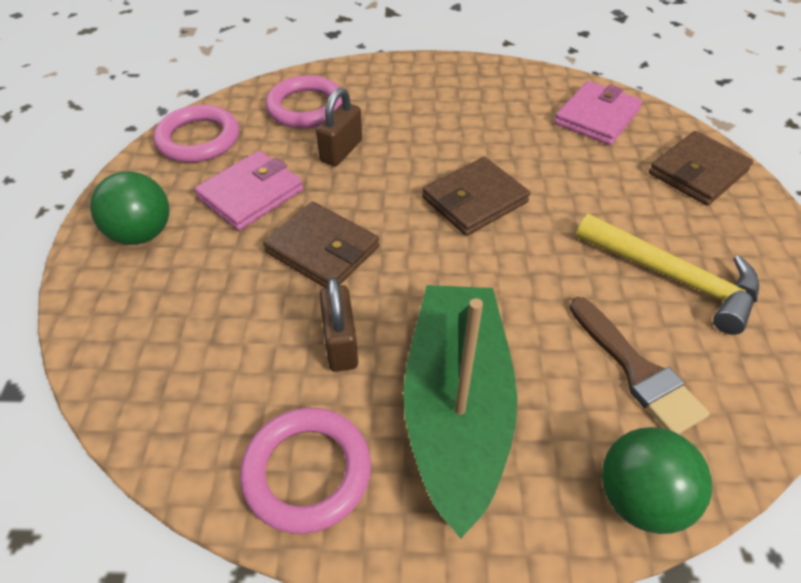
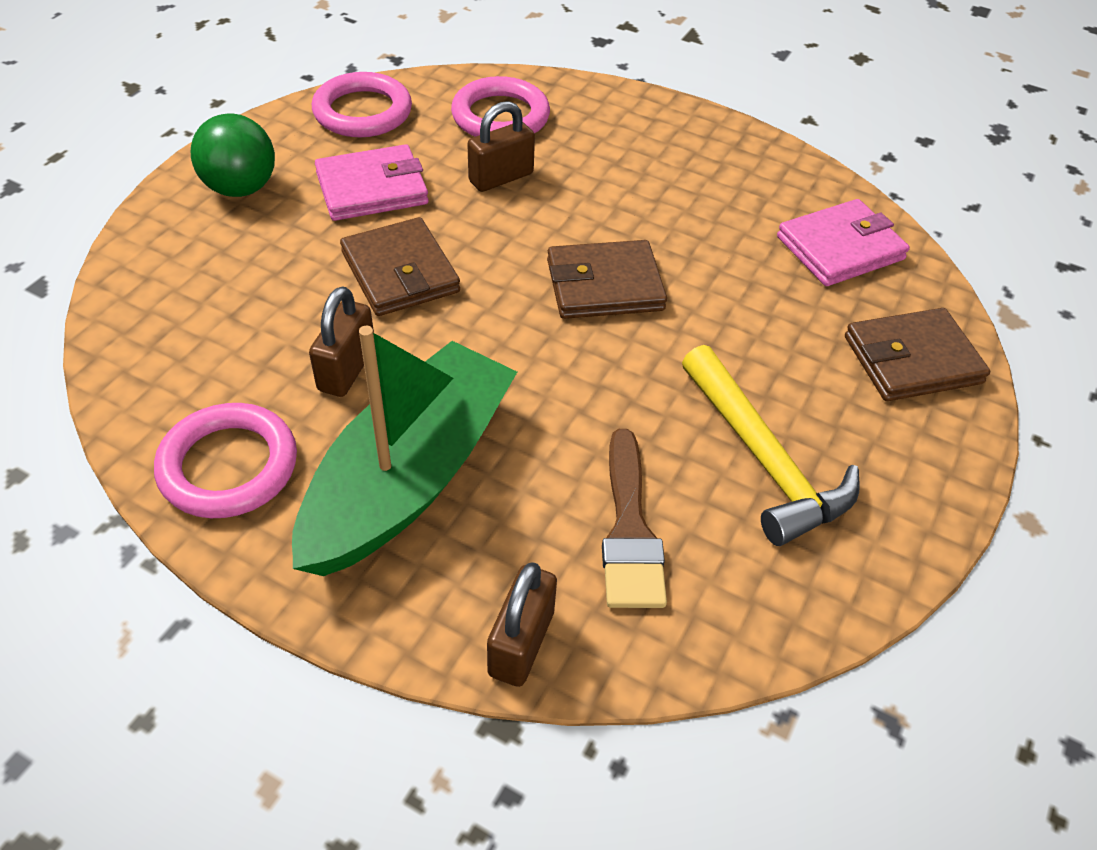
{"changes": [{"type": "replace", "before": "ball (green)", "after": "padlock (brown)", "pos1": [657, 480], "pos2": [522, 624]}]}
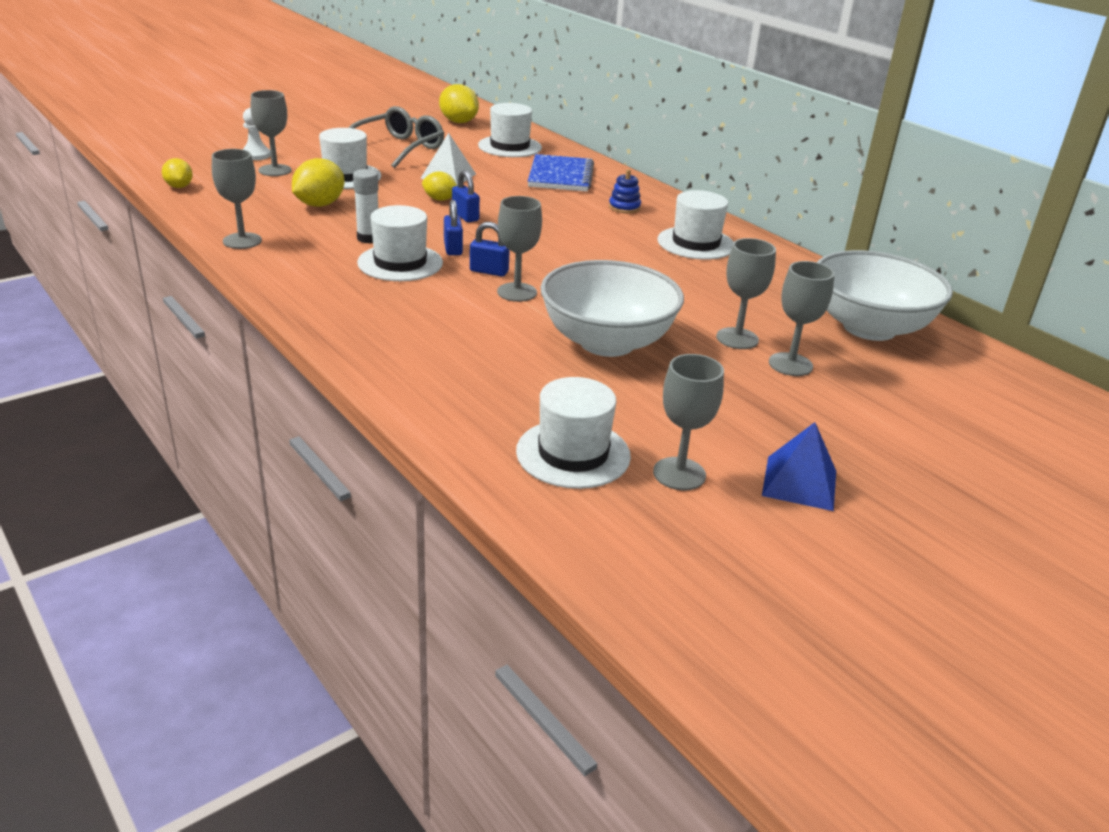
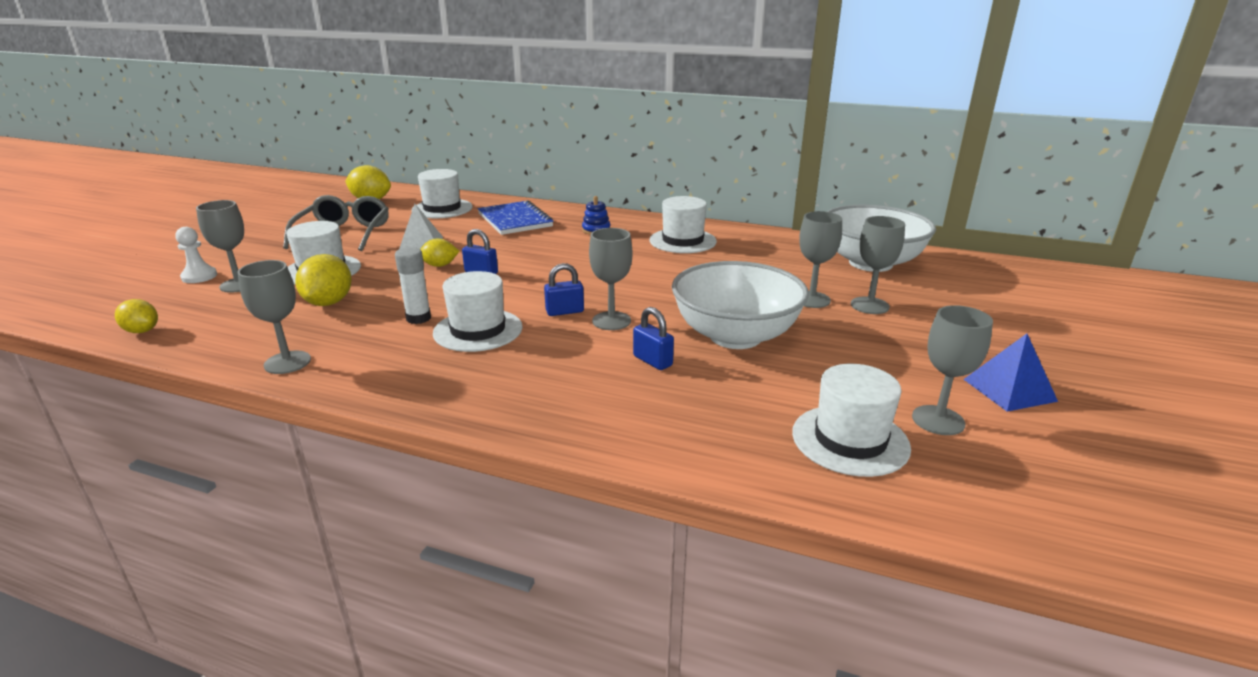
{"changes": [{"type": "move", "before": "padlock (blue)", "pos1": [453, 227], "pos2": [653, 338]}]}
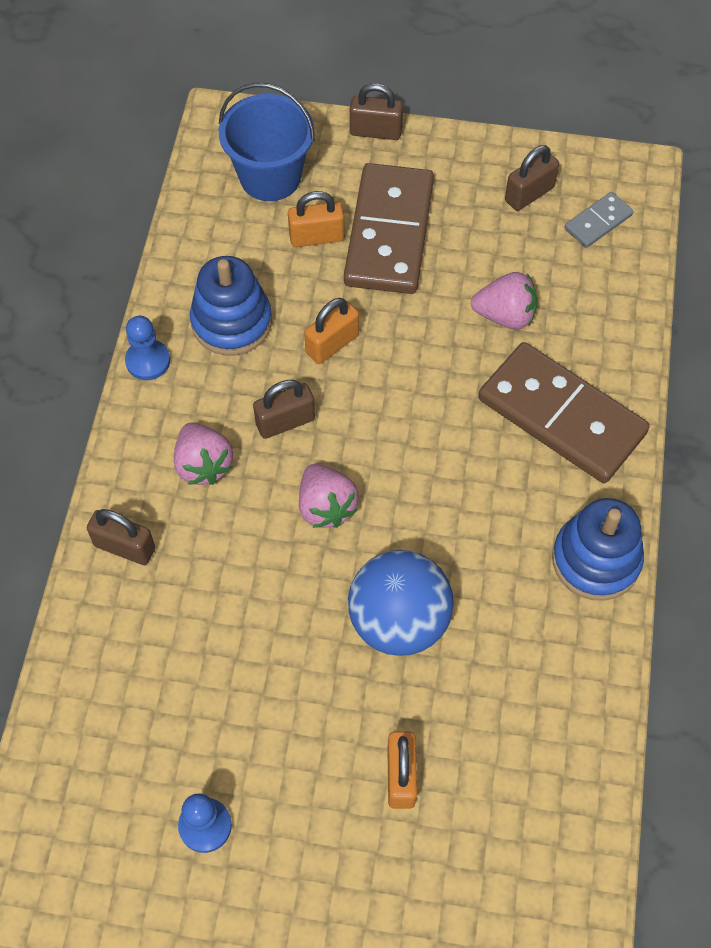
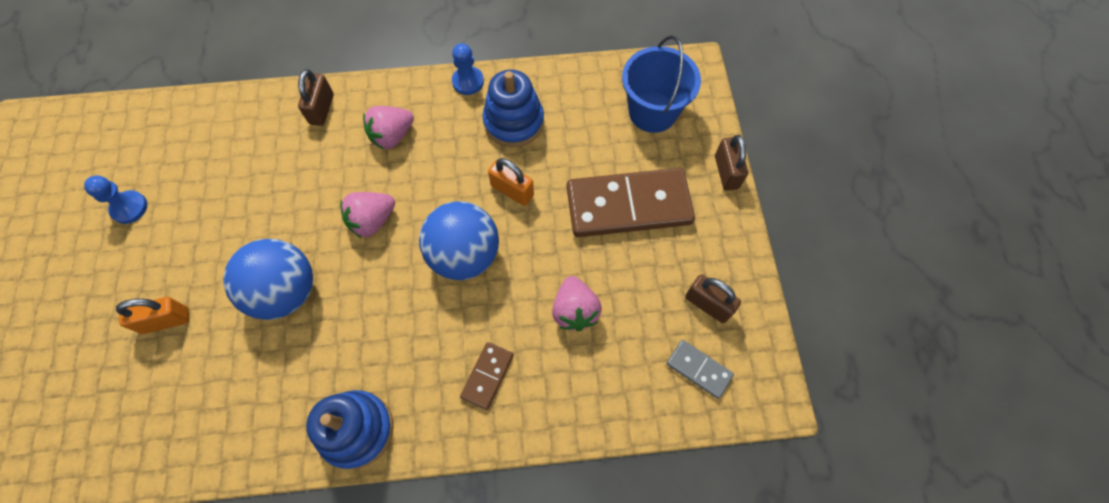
{"changes": [{"type": "delete", "before": "padlock (orange)", "pos1": [316, 219]}, {"type": "resize", "before": "domino (brown)", "pos1": [564, 412], "pos2": [487, 376], "scale": 0.46}, {"type": "delete", "before": "padlock (brown)", "pos1": [284, 409]}, {"type": "insert", "after": "ball (blue)", "pos2": [459, 240]}]}
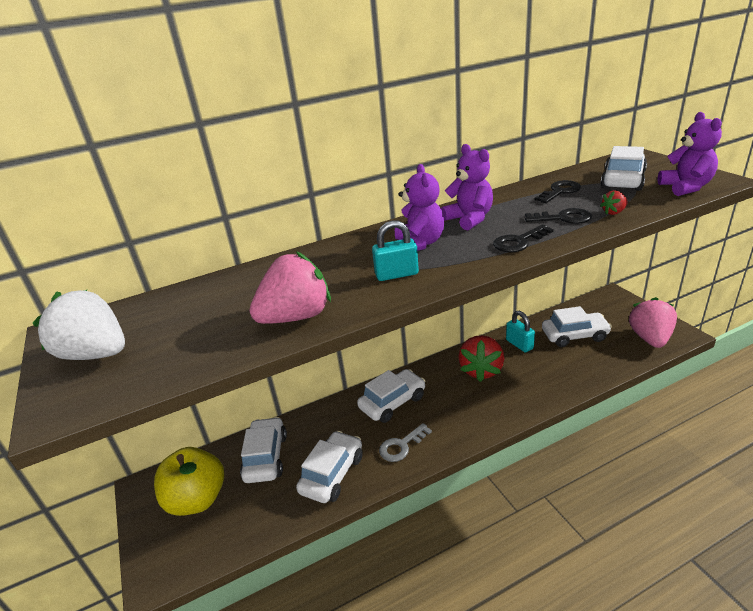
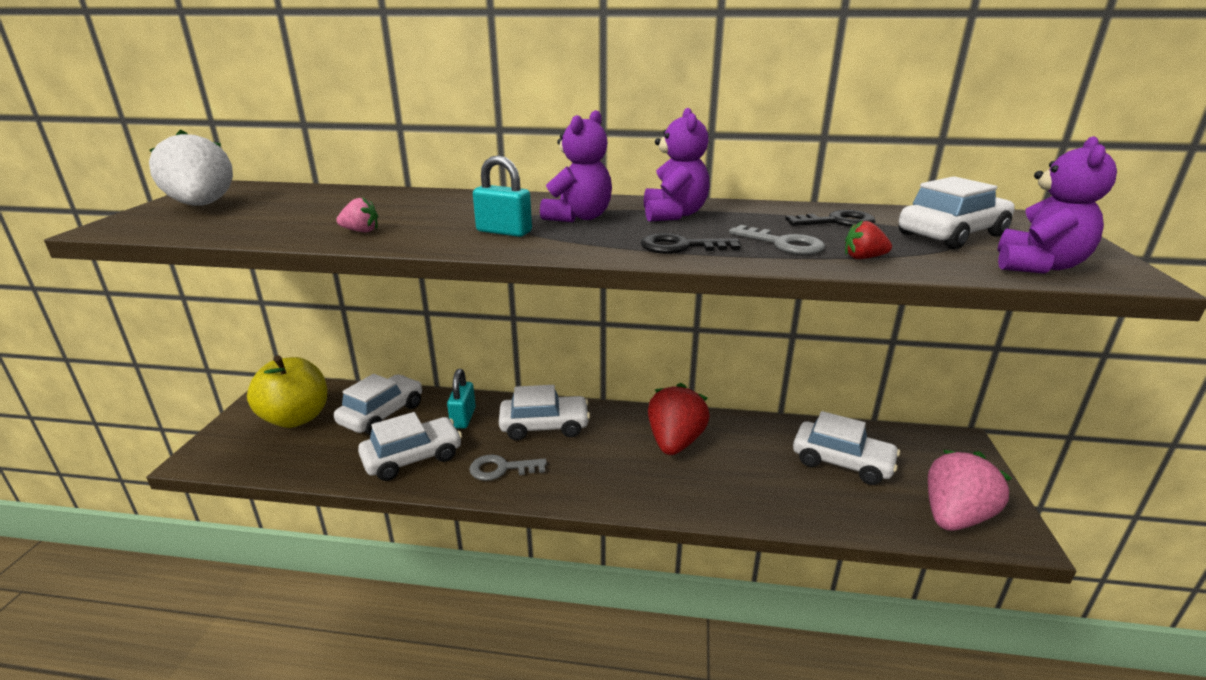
{"changes": [{"type": "recolor", "before": "key (black)", "after": "key (grey)", "pos1": [558, 216], "pos2": [777, 240]}, {"type": "resize", "before": "strawberry (pink)", "pos1": [290, 287], "pos2": [357, 214], "scale": 0.43}, {"type": "move", "before": "padlock (turquoise)", "pos1": [520, 331], "pos2": [461, 399]}, {"type": "rotate", "before": "strawberry (red)", "pos1": [481, 358], "pos2": [679, 419], "turn": 150}]}
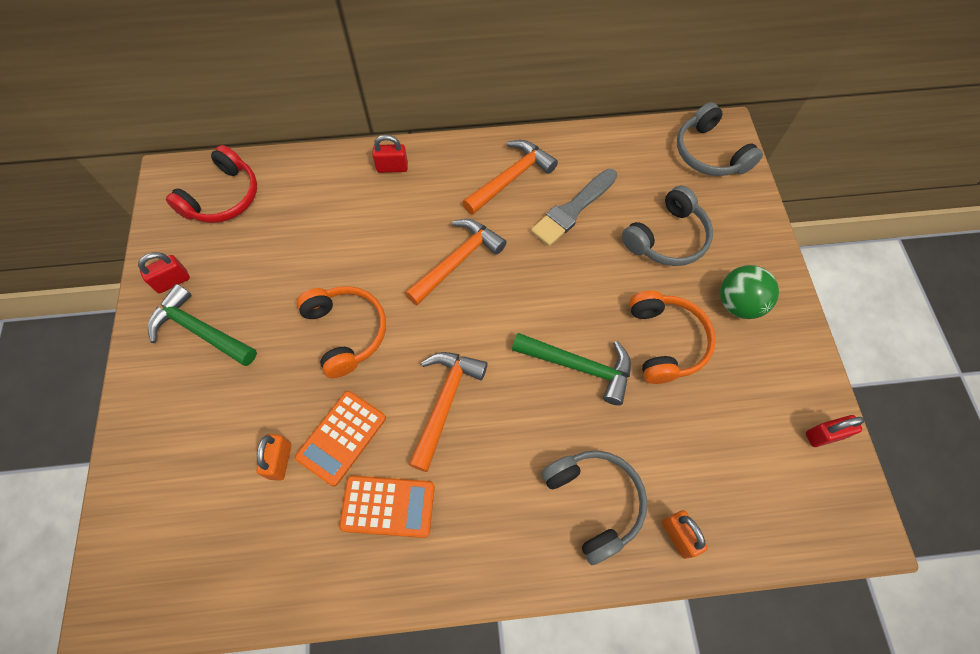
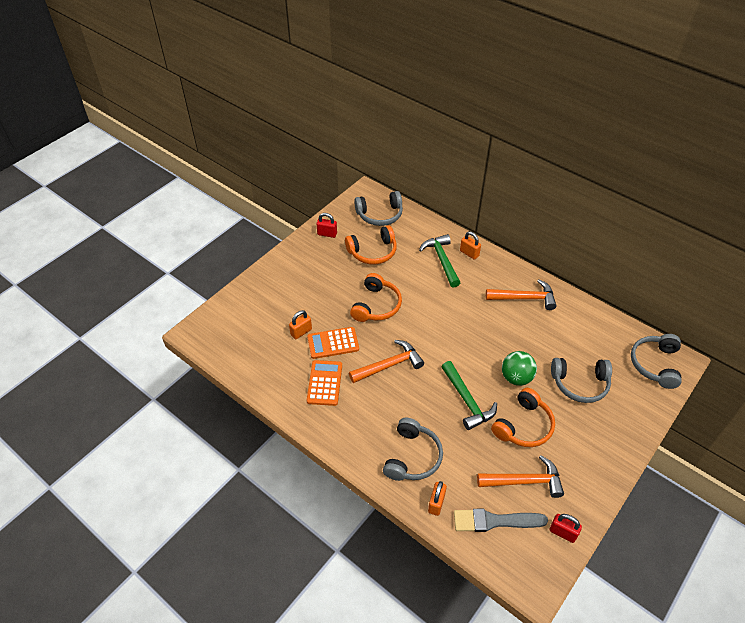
{"changes": [{"type": "recolor", "before": "padlock (red)", "after": "padlock (orange)", "pos1": [390, 154], "pos2": [470, 245]}, {"type": "recolor", "before": "headphones (red)", "after": "headphones (grey)", "pos1": [211, 184], "pos2": [378, 208]}, {"type": "move", "before": "brush (grey)", "pos1": [574, 207], "pos2": [501, 520]}, {"type": "move", "before": "hammer (orange)", "pos1": [456, 262], "pos2": [520, 476]}, {"type": "move", "before": "ball (green)", "pos1": [749, 292], "pos2": [519, 368]}, {"type": "move", "before": "hammer (green)", "pos1": [202, 325], "pos2": [439, 261]}, {"type": "rotate", "before": "calculator (orange)", "pos1": [387, 506], "pos2": [324, 383], "turn": -135}, {"type": "insert", "after": "headphones (orange)", "pos2": [371, 244]}]}
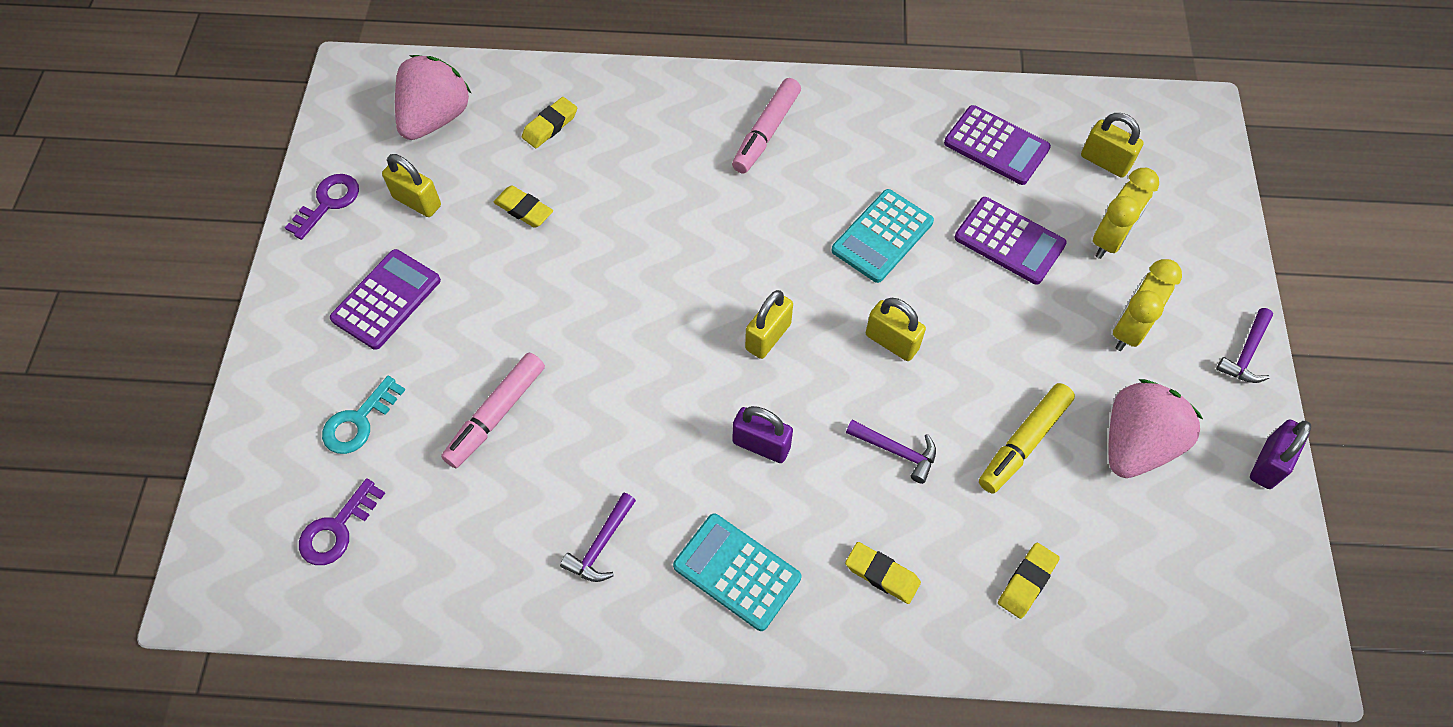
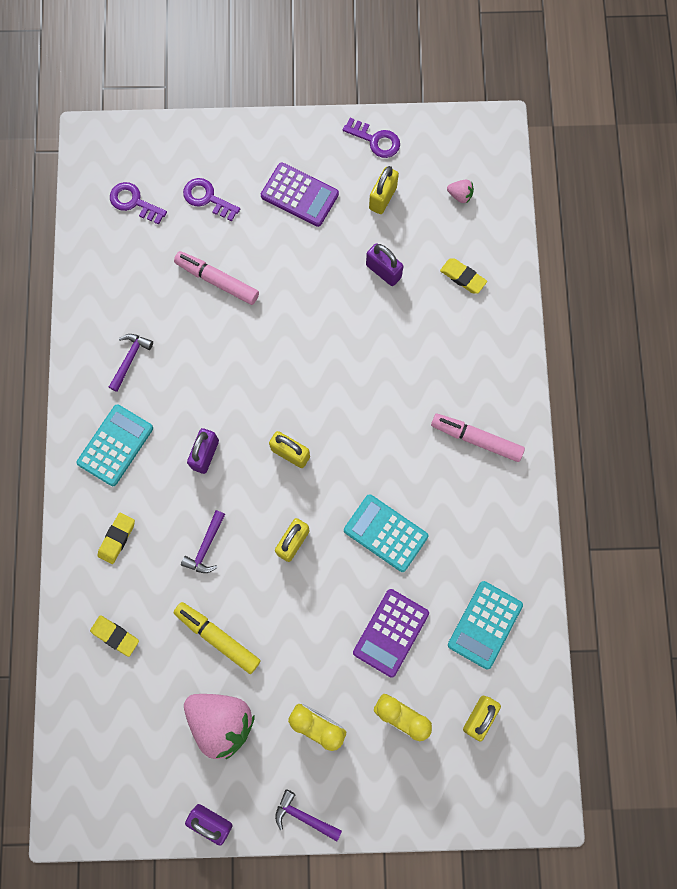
{"changes": [{"type": "resize", "before": "strawberry (pink)", "pos1": [433, 97], "pos2": [460, 191], "scale": 0.42}, {"type": "recolor", "before": "calculator (purple)", "after": "calculator (turquoise)", "pos1": [997, 145], "pos2": [485, 625]}, {"type": "replace", "before": "eraser (yellow)", "after": "padlock (purple)", "pos1": [523, 206], "pos2": [384, 264]}, {"type": "recolor", "before": "key (turquoise)", "after": "key (purple)", "pos1": [363, 415], "pos2": [211, 199]}, {"type": "rotate", "before": "hammer (purple)", "pos1": [598, 537], "pos2": [131, 363], "turn": 90}]}
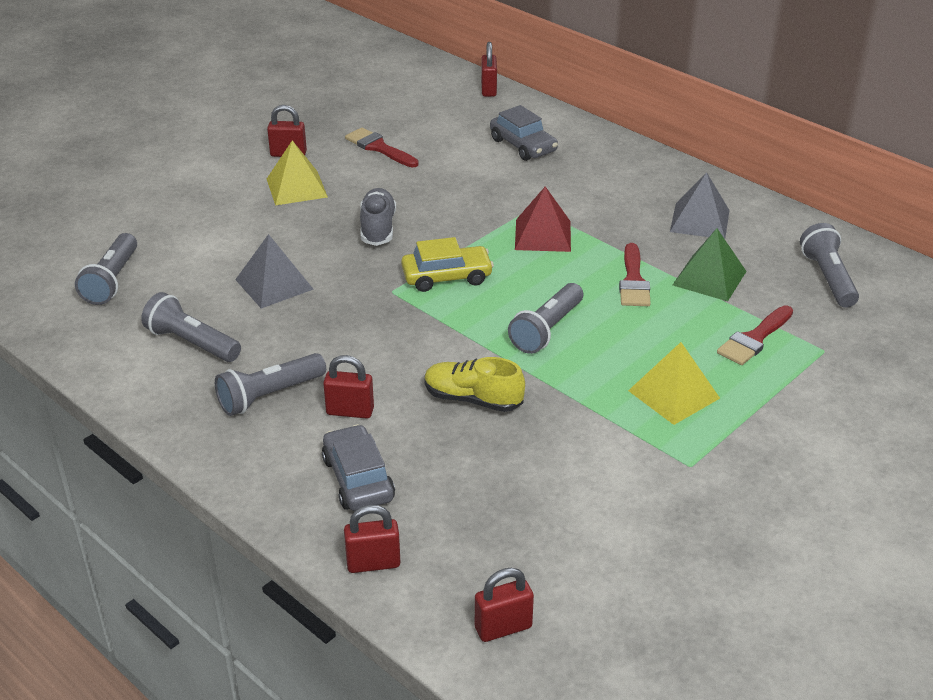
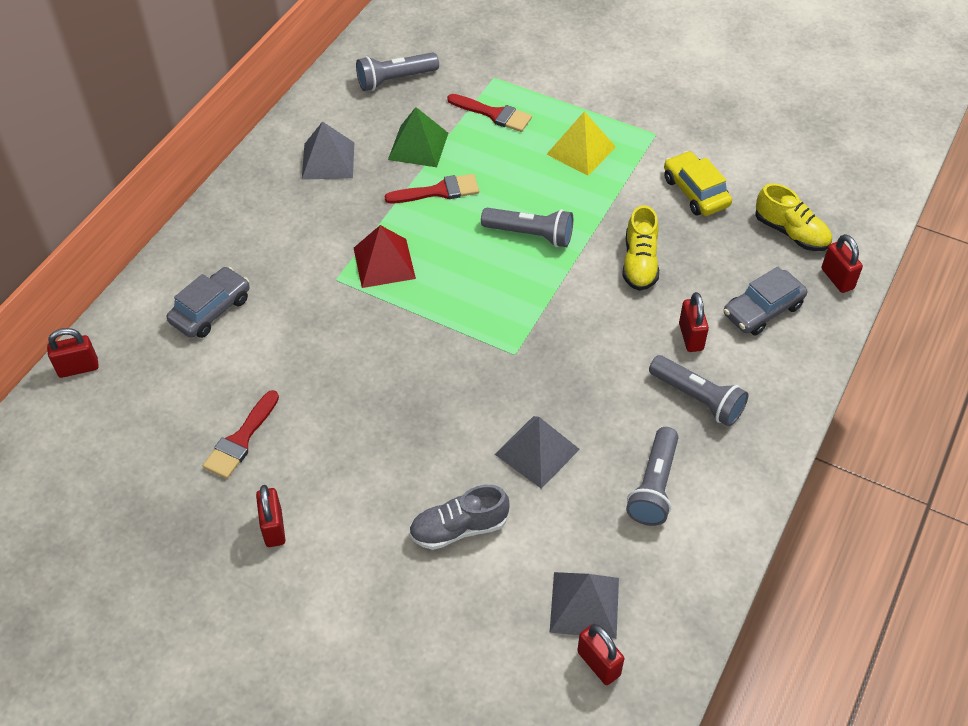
{"changes": [{"type": "delete", "before": "pyramid (yellow)", "pos1": [297, 173]}, {"type": "move", "before": "shoe (grey)", "pos1": [378, 217], "pos2": [459, 517]}, {"type": "replace", "before": "flashlight (grey)", "after": "pyramid (grey)", "pos1": [106, 269], "pos2": [584, 605]}, {"type": "move", "before": "car (yellow)", "pos1": [447, 264], "pos2": [698, 183]}, {"type": "move", "before": "padlock (red)", "pos1": [504, 605], "pos2": [600, 654]}, {"type": "insert", "after": "shoe (yellow)", "pos2": [793, 217]}]}
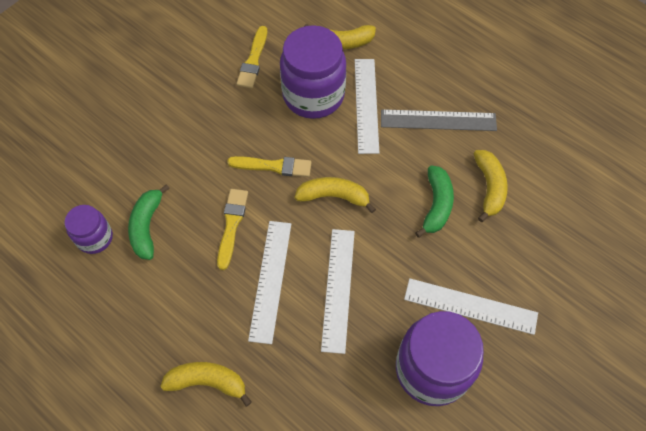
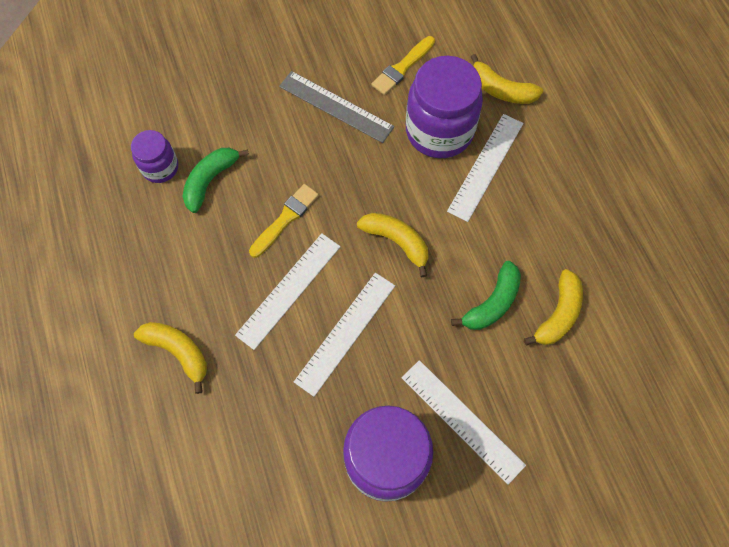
{"changes": [{"type": "move", "before": "ruler (grey)", "pos1": [439, 120], "pos2": [336, 107]}, {"type": "delete", "before": "brush (yellow)", "pos1": [269, 166]}]}
